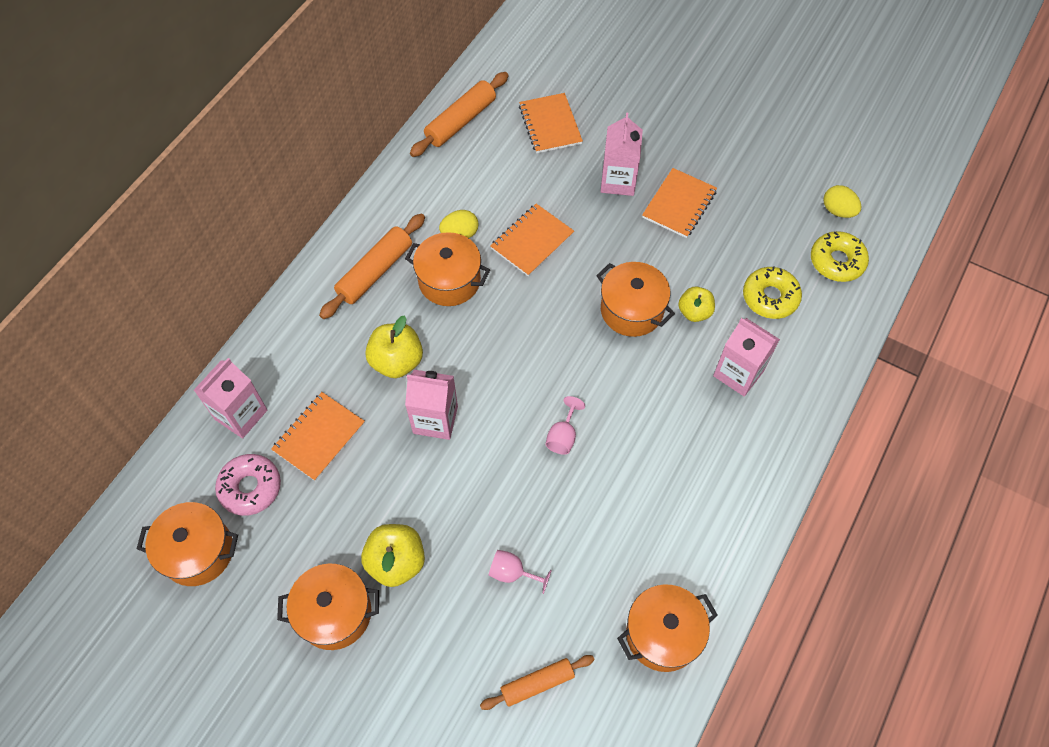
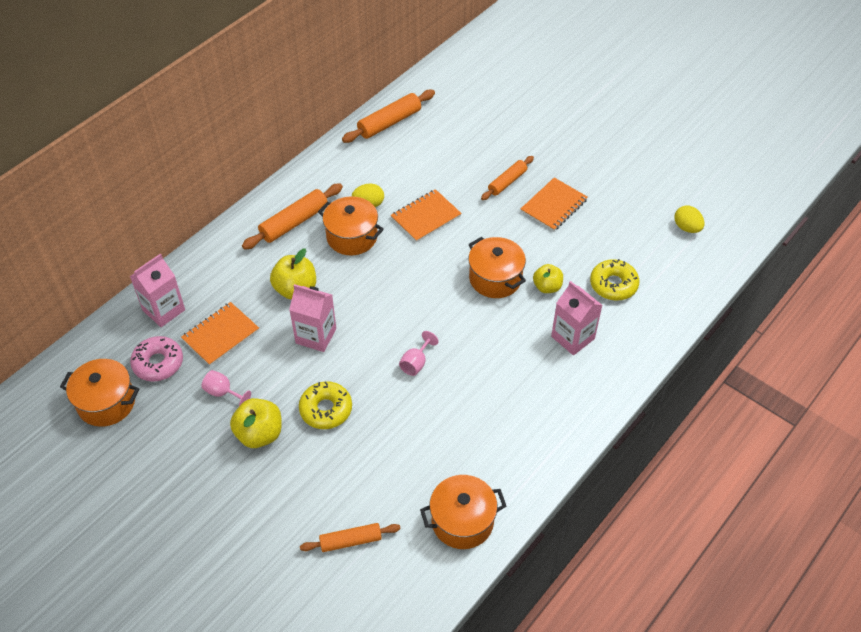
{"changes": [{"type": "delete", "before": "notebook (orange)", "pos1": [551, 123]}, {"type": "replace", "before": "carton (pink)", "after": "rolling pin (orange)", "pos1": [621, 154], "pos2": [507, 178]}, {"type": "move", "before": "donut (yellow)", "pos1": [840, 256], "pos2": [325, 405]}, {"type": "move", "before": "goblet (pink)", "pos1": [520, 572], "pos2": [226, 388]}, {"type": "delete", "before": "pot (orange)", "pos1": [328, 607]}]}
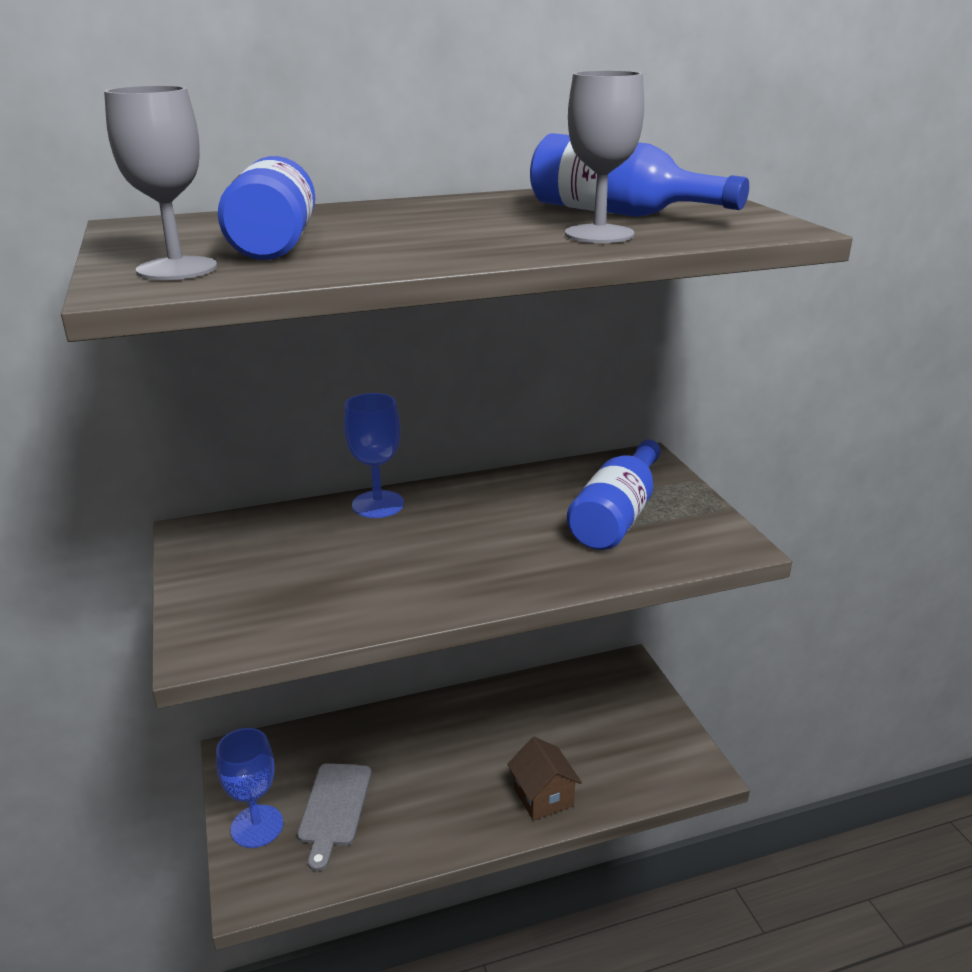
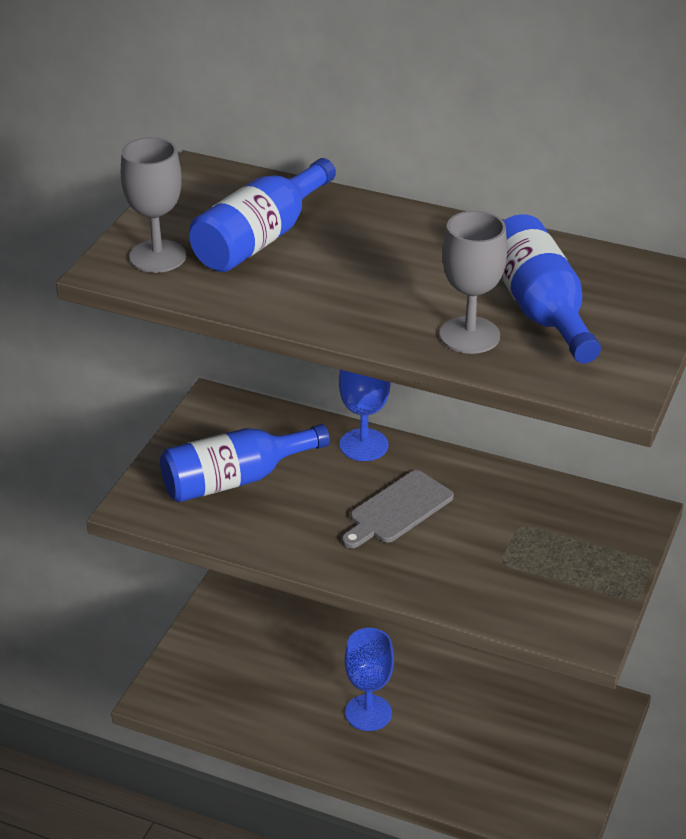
{"changes": [{"type": "move", "before": "bottle (blue)", "pos1": [614, 495], "pos2": [245, 463]}, {"type": "move", "before": "goblet (blue)", "pos1": [249, 788], "pos2": [369, 679]}, {"type": "delete", "before": "house (brown)", "pos1": [544, 779]}, {"type": "move", "before": "cutting board (grey)", "pos1": [334, 817], "pos2": [398, 509]}]}
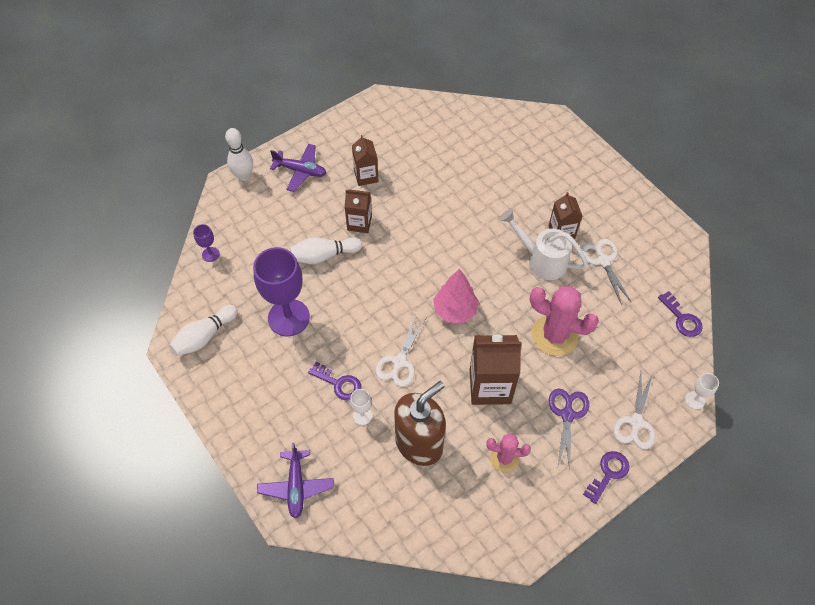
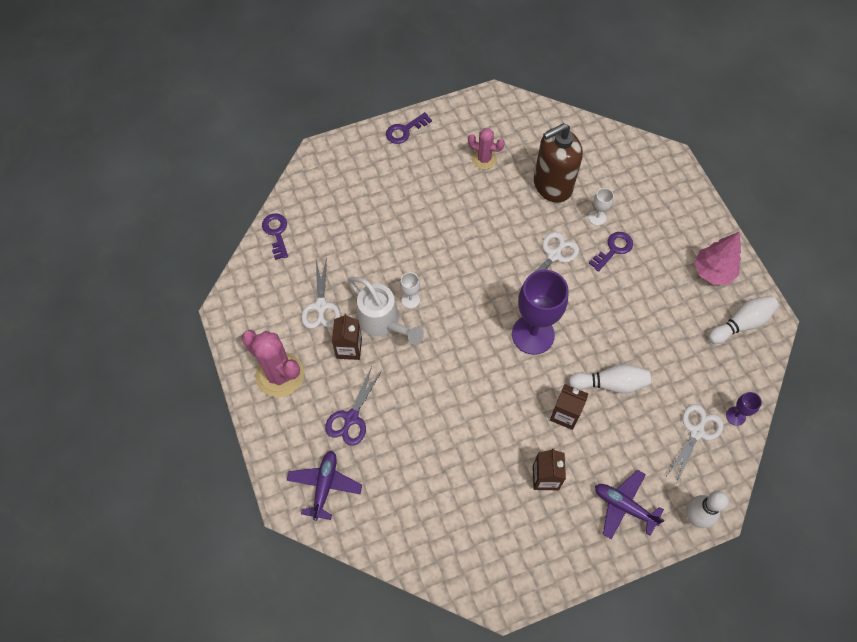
{"changes": [{"type": "move", "before": "goblet (purple)", "pos1": [281, 292], "pos2": [540, 312]}, {"type": "move", "before": "tree (pink)", "pos1": [456, 296], "pos2": [717, 258]}, {"type": "move", "before": "cactus (pink)", "pos1": [564, 321], "pos2": [273, 363]}, {"type": "delete", "before": "carton (brown)", "pos1": [496, 370]}, {"type": "rotate", "before": "key (purple)", "pos1": [334, 381], "pos2": [611, 252], "turn": 90}, {"type": "move", "before": "scissors (white)", "pos1": [634, 410], "pos2": [695, 443]}, {"type": "move", "before": "goblet (white)", "pos1": [702, 391], "pos2": [410, 290]}, {"type": "move", "before": "scissors (purple)", "pos1": [569, 429], "pos2": [353, 406]}, {"type": "move", "before": "plane (purple)", "pos1": [295, 481], "pos2": [324, 486]}]}
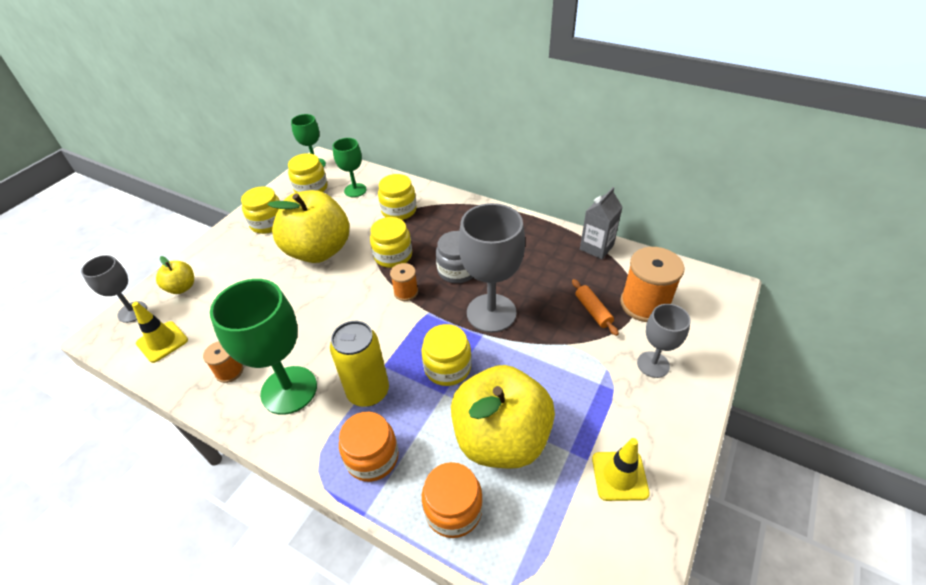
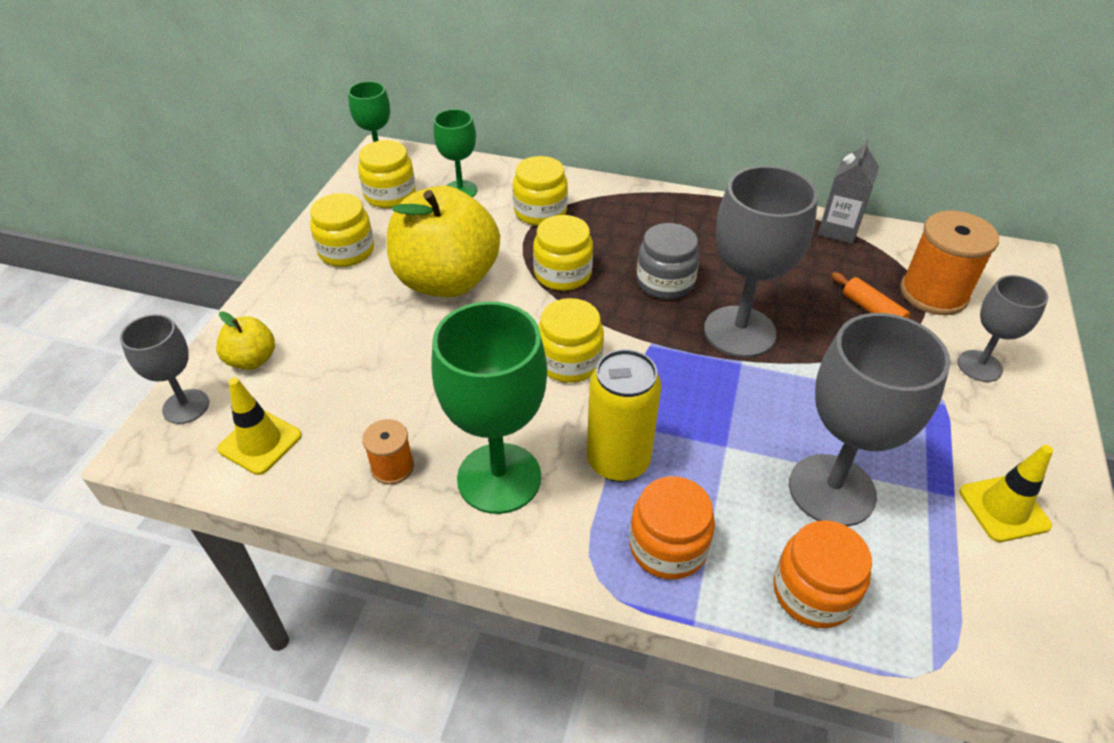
{"changes": [{"type": "delete", "before": "spool (orange)", "pos1": [404, 282]}, {"type": "move", "before": "jar (yellow)", "pos1": [446, 355], "pos2": [571, 340]}, {"type": "replace", "before": "apple (yellow)", "after": "goblet (grey)", "pos1": [503, 417], "pos2": [870, 420]}]}
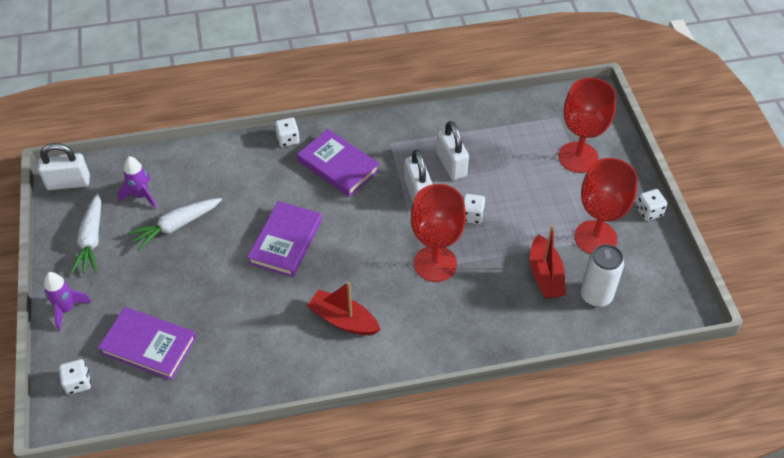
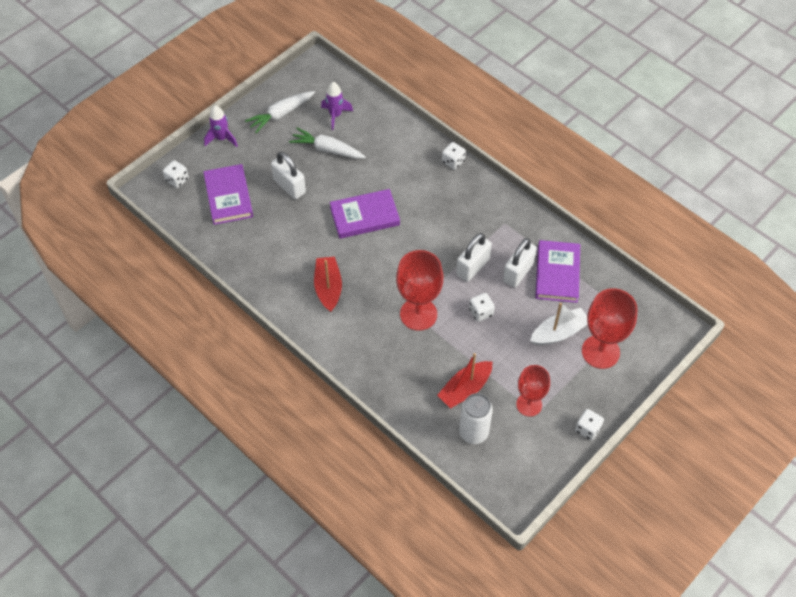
{"changes": [{"type": "move", "before": "book (purple)", "pos1": [338, 163], "pos2": [557, 271]}, {"type": "move", "before": "padlock (white)", "pos1": [64, 166], "pos2": [288, 175]}, {"type": "resize", "before": "goblet (red)", "pos1": [606, 206], "pos2": [533, 391], "scale": 0.66}, {"type": "insert", "after": "boat (white)", "pos2": [559, 324]}]}
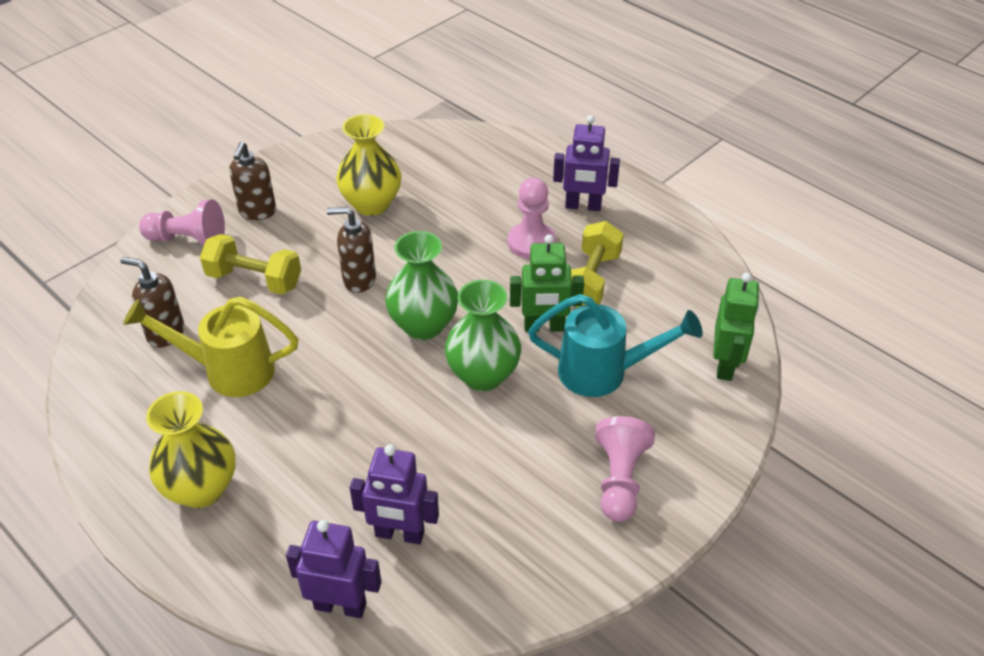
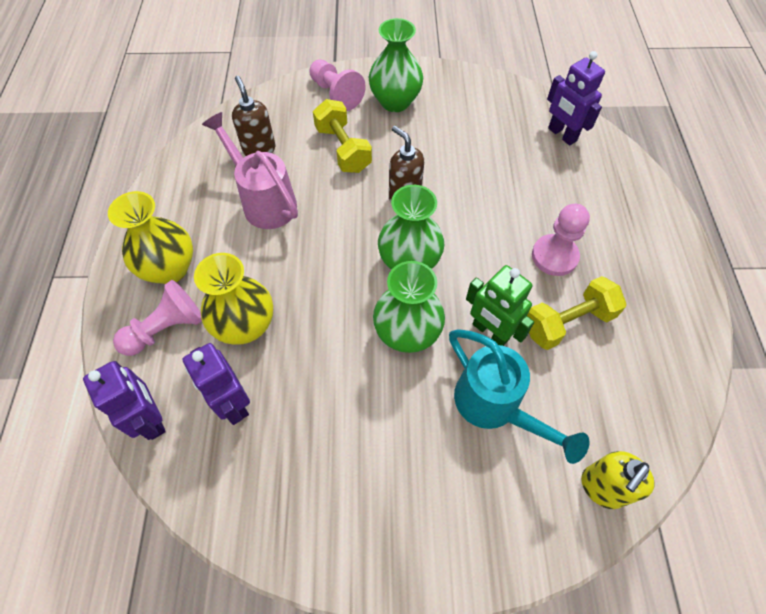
{"changes": [{"type": "move", "before": "vase (yellow)", "pos1": [368, 165], "pos2": [233, 299]}, {"type": "move", "before": "robot (purple)", "pos1": [586, 163], "pos2": [576, 98]}, {"type": "replace", "before": "soap dispenser (brown)", "after": "vase (green)", "pos1": [252, 181], "pos2": [396, 65]}, {"type": "replace", "before": "robot (green)", "after": "soap dispenser (yellow)", "pos1": [736, 327], "pos2": [618, 480]}, {"type": "recolor", "before": "watering can (yellow)", "after": "watering can (pink)", "pos1": [210, 347], "pos2": [250, 170]}, {"type": "move", "before": "pawn (pink)", "pos1": [625, 469], "pos2": [157, 318]}]}
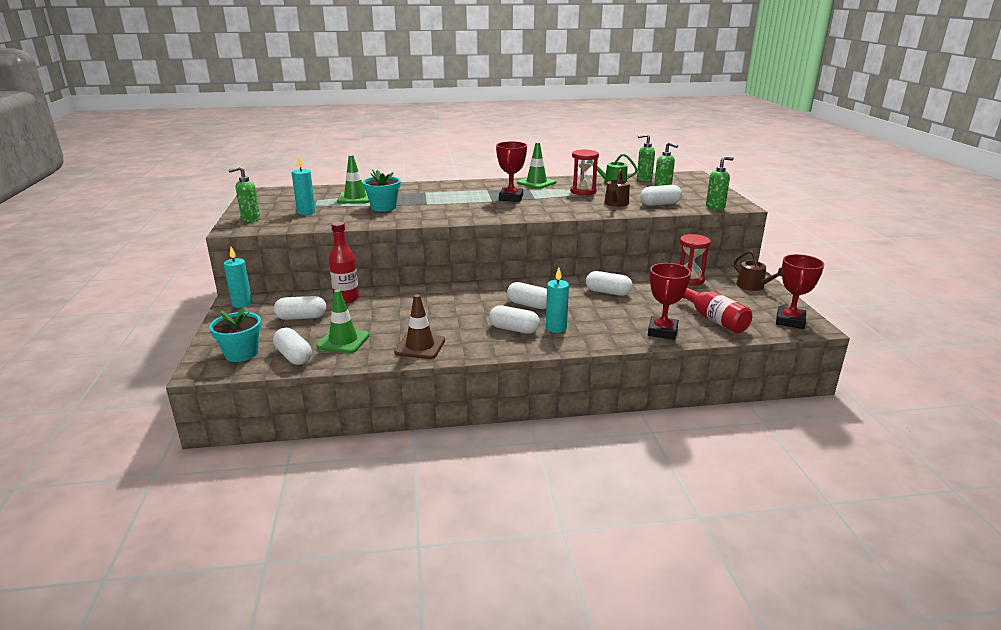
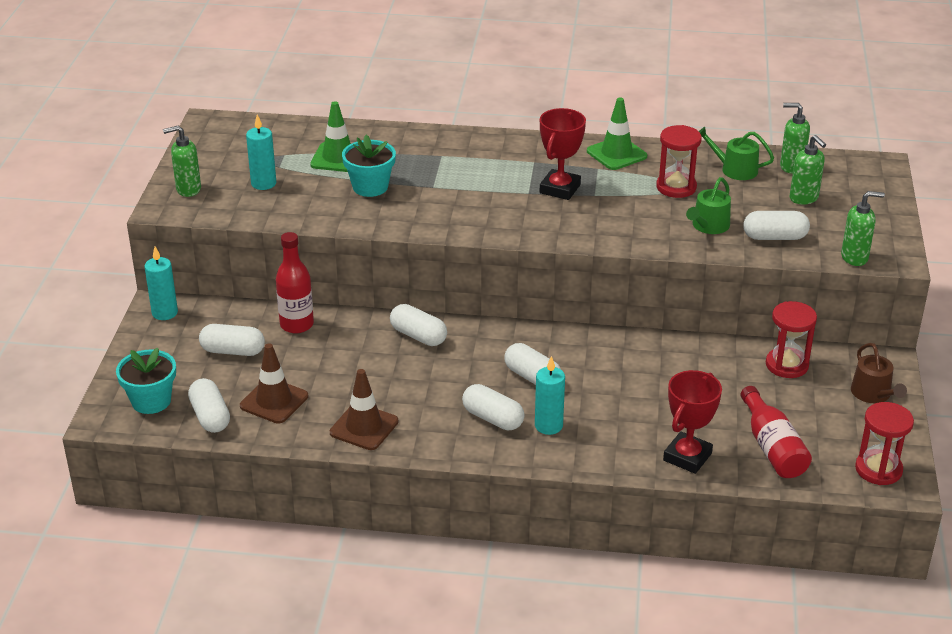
{"changes": [{"type": "recolor", "before": "watering can (brown)", "after": "watering can (green)", "pos1": [617, 188], "pos2": [708, 205]}, {"type": "replace", "before": "trophy (red)", "after": "hourglass (red)", "pos1": [800, 291], "pos2": [884, 443]}, {"type": "move", "before": "capsule (white)", "pos1": [609, 283], "pos2": [418, 325]}, {"type": "recolor", "before": "traffic cone (green)", "after": "traffic cone (brown)", "pos1": [343, 321], "pos2": [274, 383]}]}
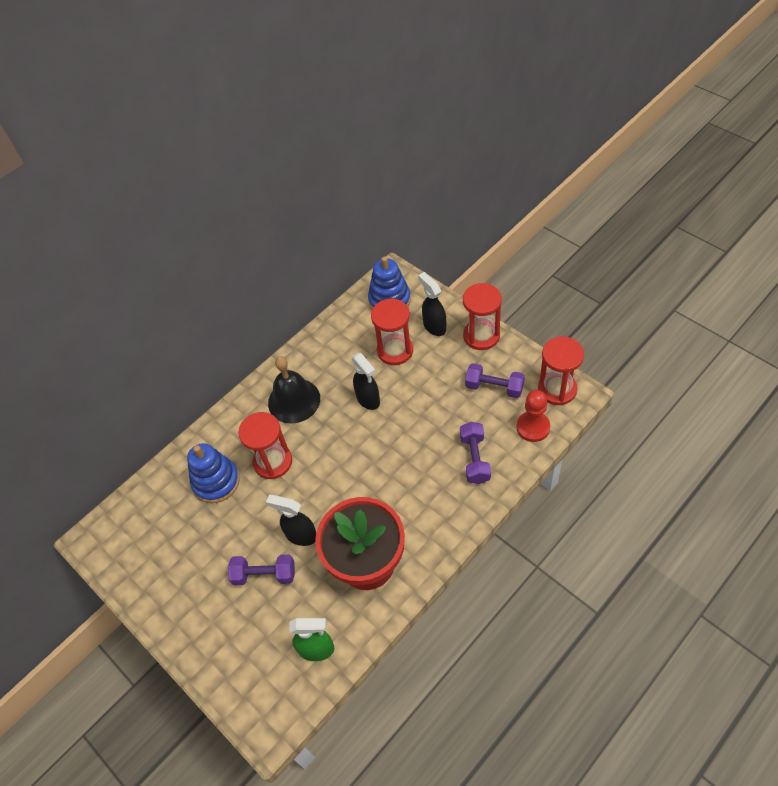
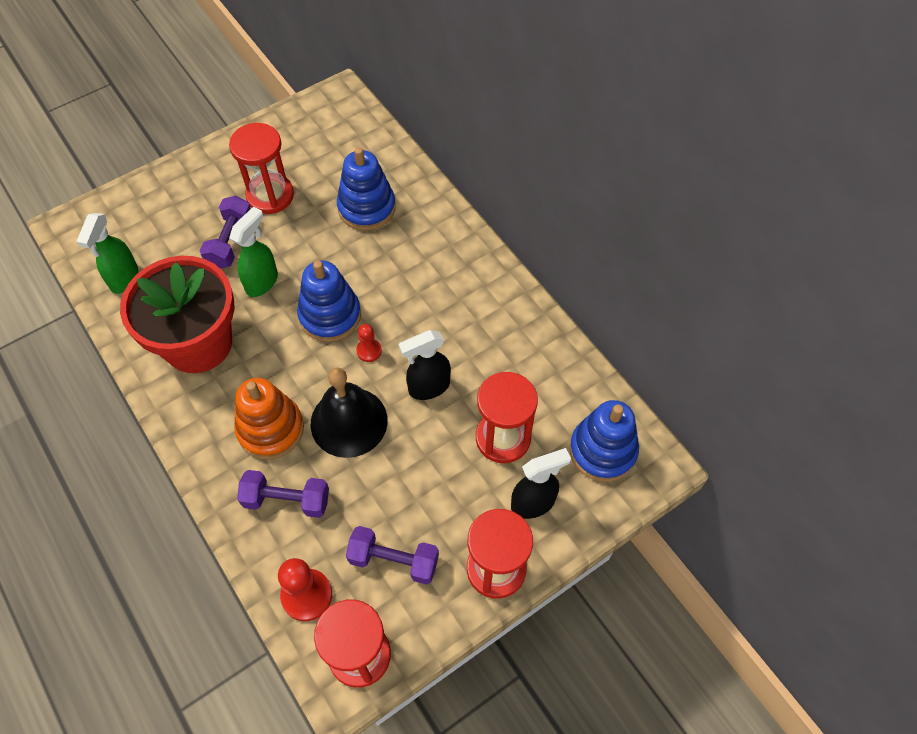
{"changes": [{"type": "move", "before": "bell (black)", "pos1": [294, 390], "pos2": [349, 413]}, {"type": "rotate", "before": "dumbbell (purple)", "pos1": [495, 380], "pos2": [392, 555], "turn": 75}, {"type": "move", "before": "hourglass (red)", "pos1": [265, 445], "pos2": [261, 168]}, {"type": "recolor", "before": "spray bottle (black)", "after": "spray bottle (green)", "pos1": [291, 520], "pos2": [253, 251]}, {"type": "insert", "after": "stacking toy (blue)", "pos2": [329, 301]}, {"type": "insert", "after": "pawn (red)", "pos2": [369, 343]}, {"type": "insert", "after": "stacking toy (orange)", "pos2": [269, 418]}]}
